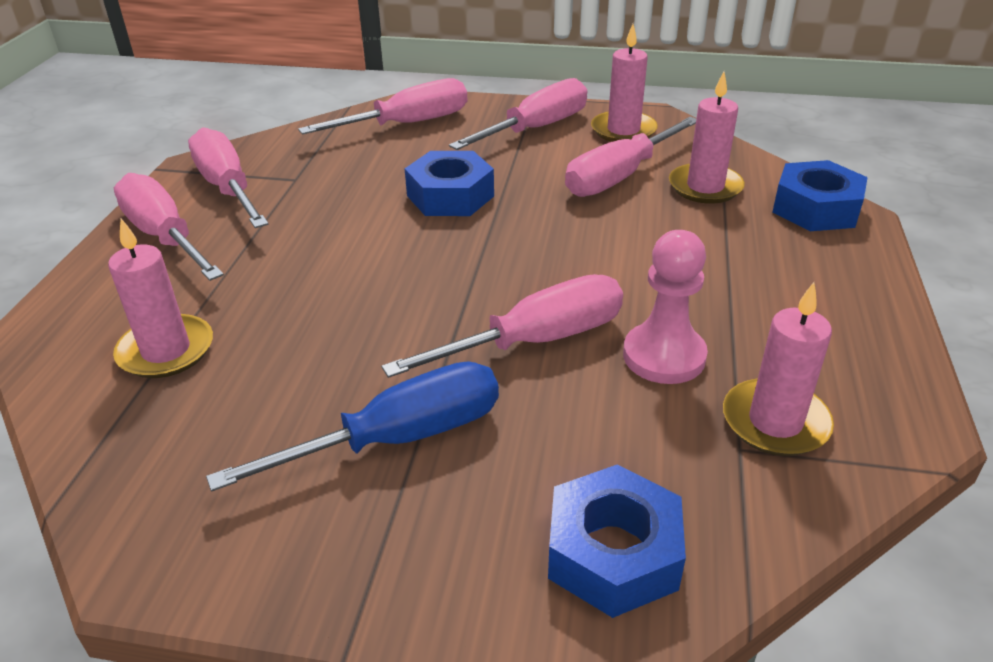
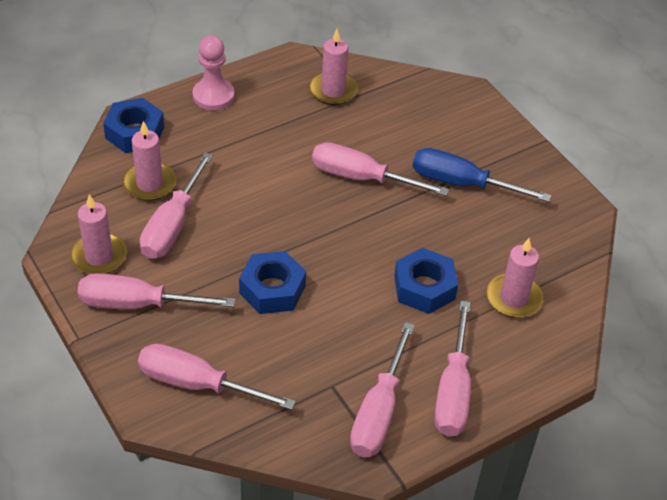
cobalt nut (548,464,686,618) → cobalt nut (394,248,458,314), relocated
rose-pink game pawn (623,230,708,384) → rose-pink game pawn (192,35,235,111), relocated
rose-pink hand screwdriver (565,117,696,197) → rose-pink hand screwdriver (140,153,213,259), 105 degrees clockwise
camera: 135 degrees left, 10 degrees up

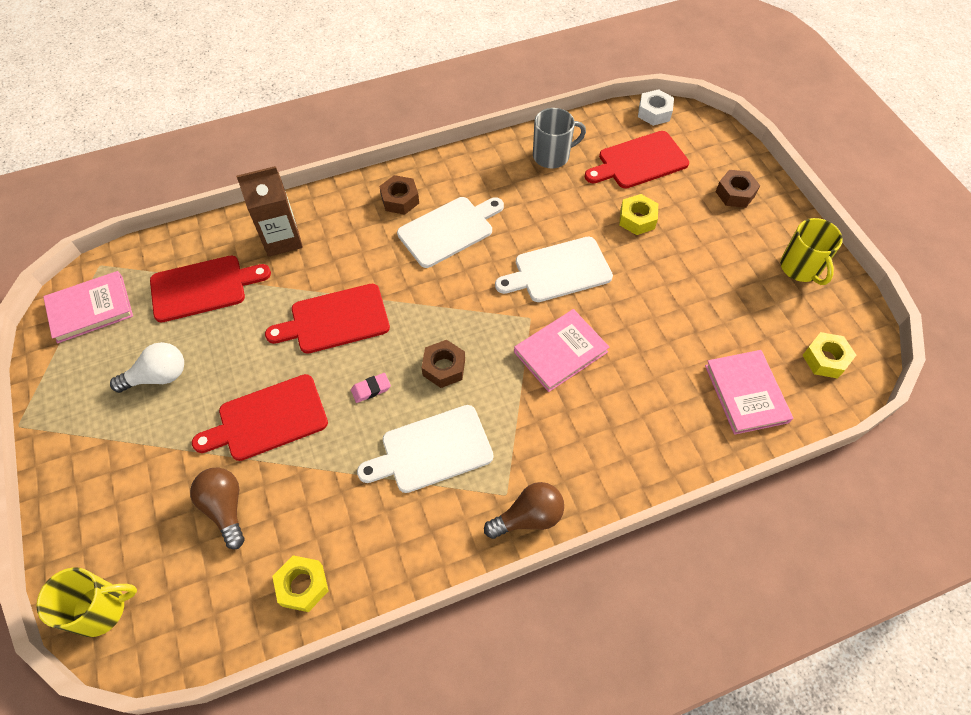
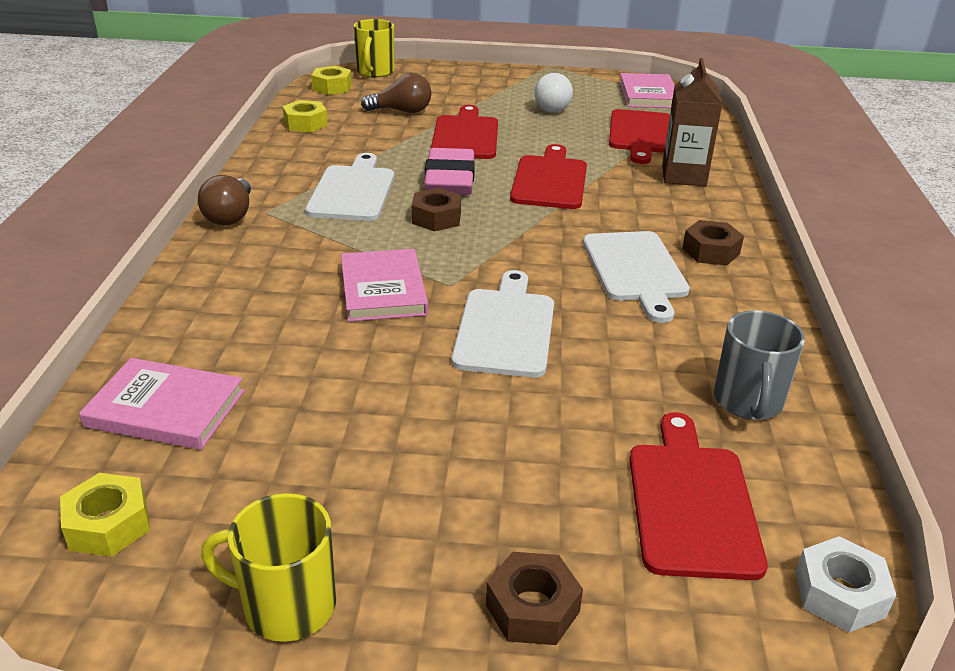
bright yellow nut (619,194,658,235) → bright yellow nut (311,66,352,95), relocated
rose-pink eraser (351,373,391,403) → rose-pink eraser (424,148,475,195), x2.37
camera: 115 degrees right, 25 degrees down

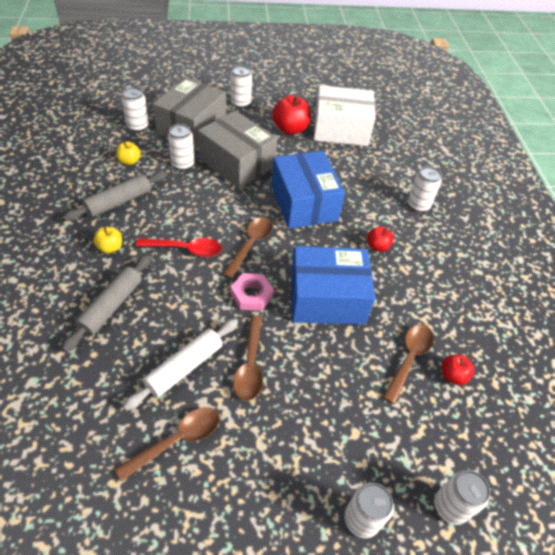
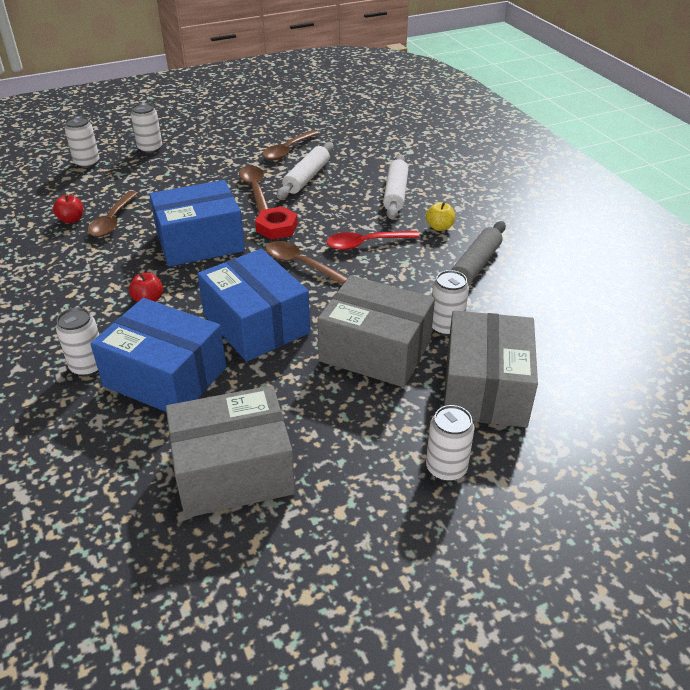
bright yellow apple (116,142,141,165) → -
white soda can (122,87,149,132) → -
crimson apple (272,95,311,135) → -
- → cobalt box (90,298,226,412)
gray pastry roller (62,255,151,352) → white pastry roller (383,154,408,219)
rose-pink nut (231,273,274,311) → crimson nut (255,206,298,240)
white box (314,85,376,146) → gray box (166,385,295,518)
brown spoon (223,217,273,279) → brown spoon (265,241,348,285), 120 degrees clockwise
camera: 165 degrees right, 10 degrees down

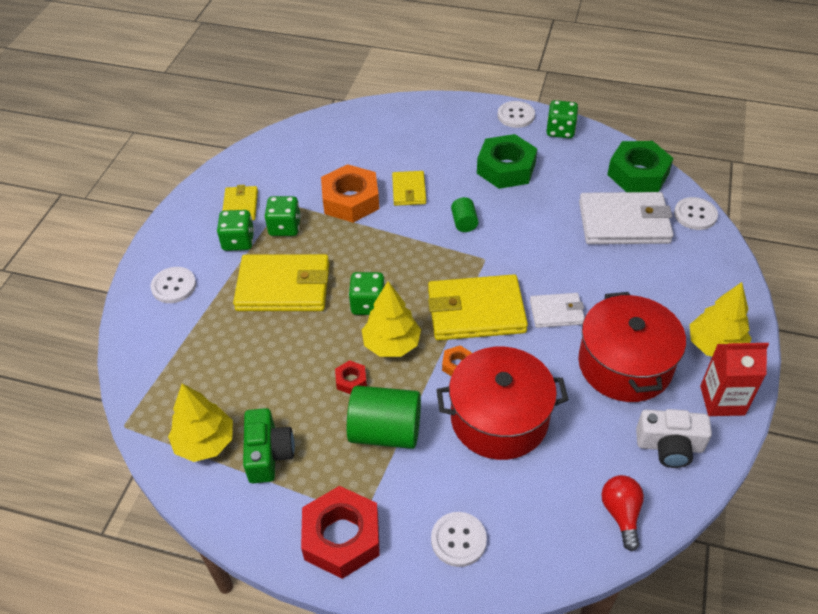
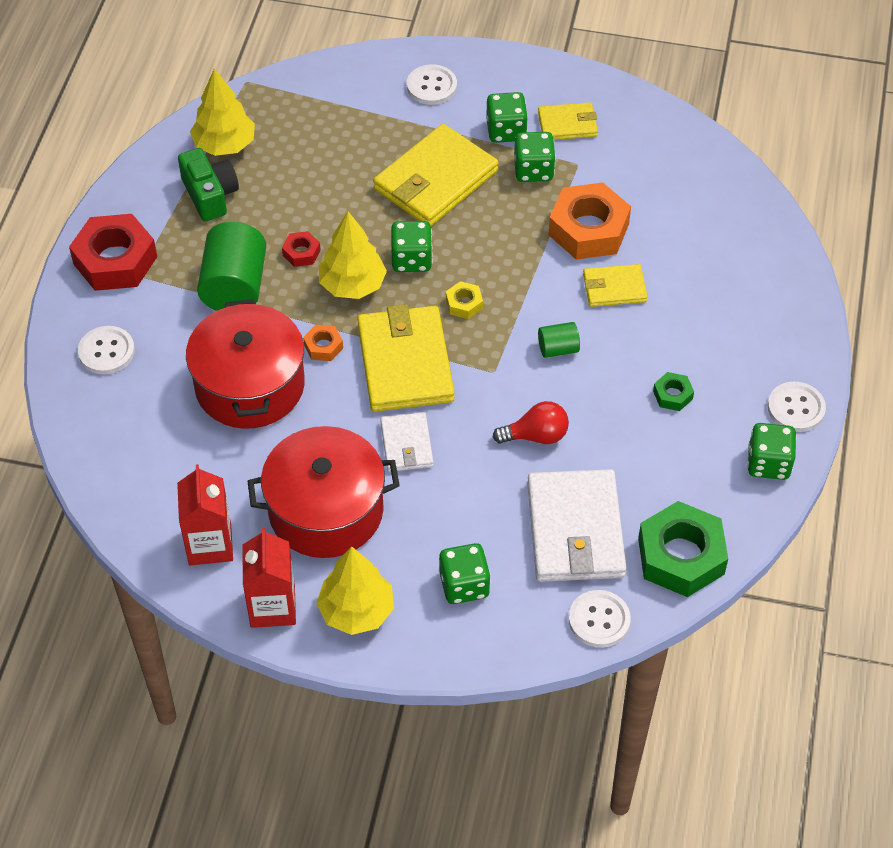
- → leaf-green game die (439,543,491,604)
- → bright yellow nut (446,281,483,319)
crimson lightbulb (601,475,644,551) → crimson lightbulb (493,401,569,444), relocated
white photo camera (636,409,712,468) → crimson milk carton (177,464,233,565)
bright yellow card wallet (233,254,329,311) → bright yellow card wallet (373,124,499,226), 45 degrees clockwise
leaf-green photo camera (243,408,295,483) → leaf-green photo camera (178,148,239,221), 105 degrees counterclockwise
leaf-green nut (477,134,537,189) → leaf-green nut (653,372,694,411), x0.46
camera: 85 degrees right, 5 degrees up

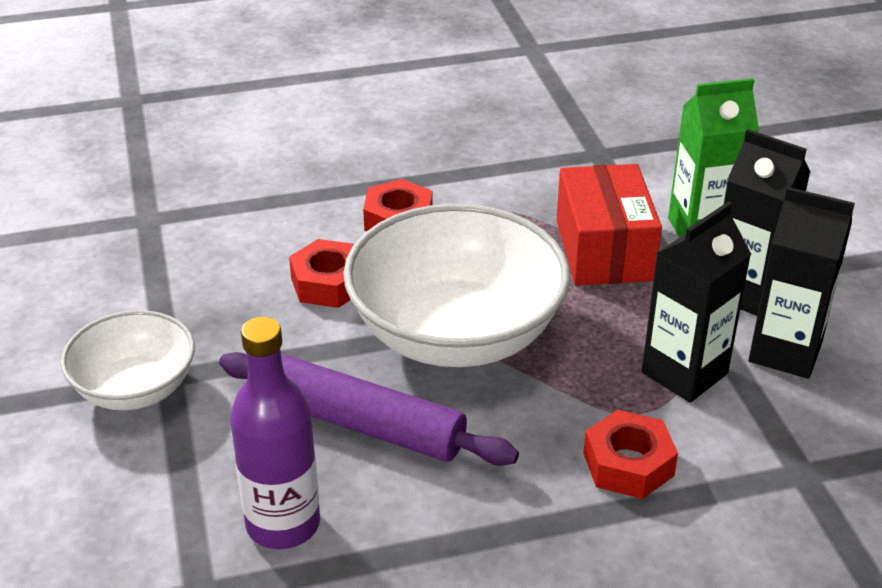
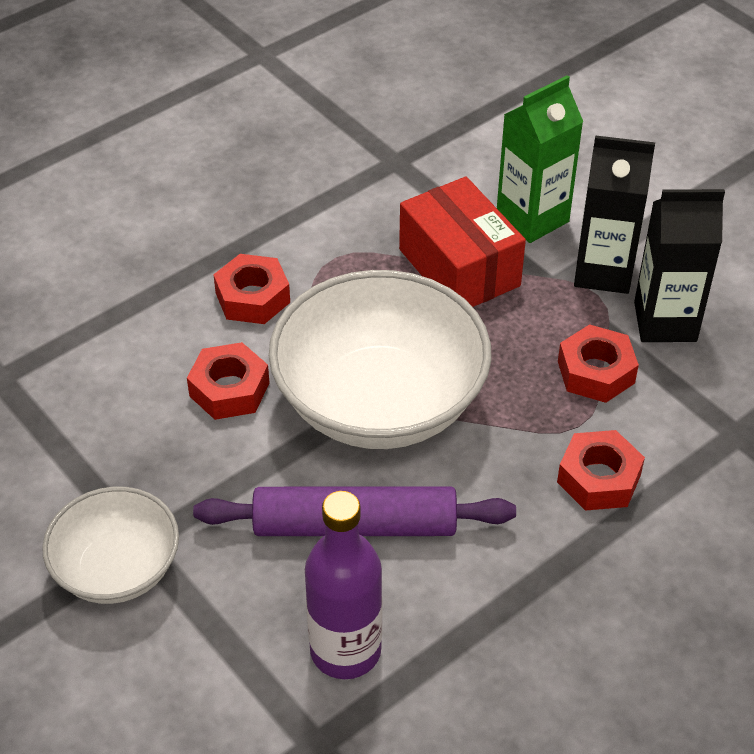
ebony milk carton (642,201,751,403) → crimson nut (558,324,639,403)
camera: 25 degrees left, 10 degrees up

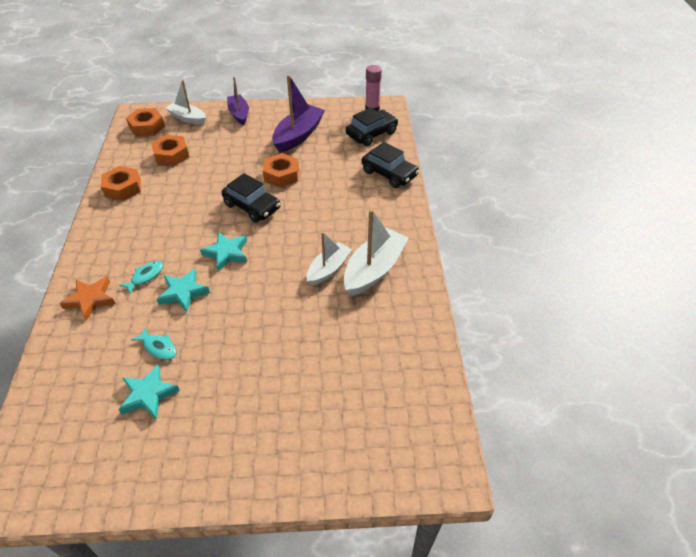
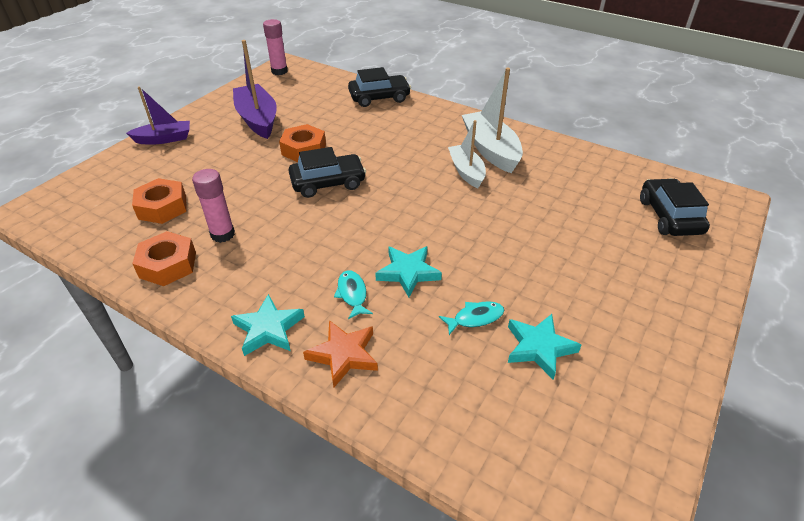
orange-coloured nut (126,108,165,137) → -
white sailboat (166,80,206,125) → -
- → rose-pink stick of glue (192,169,235,243)
turquoise five-pointed star (200,232,247,271) → turquoise five-pointed star (231,294,305,356), relocated
ebony automobile (346,107,398,146) → ebony automobile (640,178,710,236), relocated
purple sailboat (227,77,249,125) → purple sailboat (126,86,190,144), 150 degrees clockwise
camera: 55 degrees left, 5 degrees down

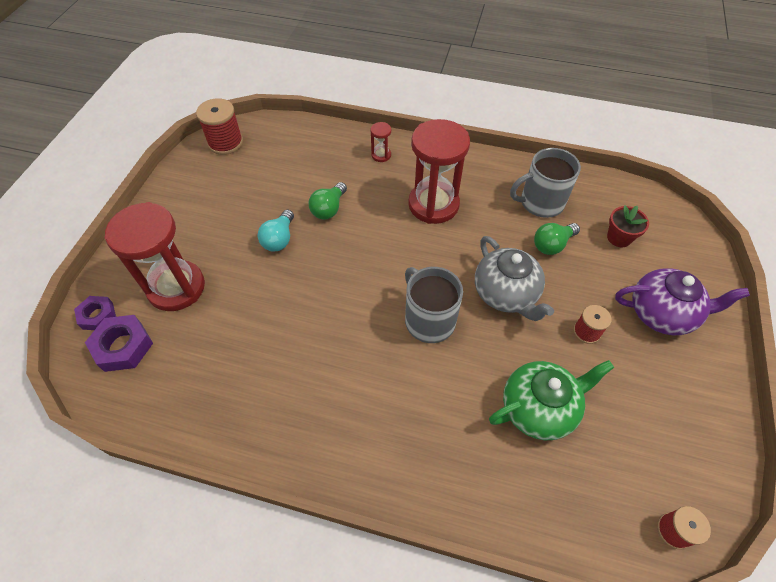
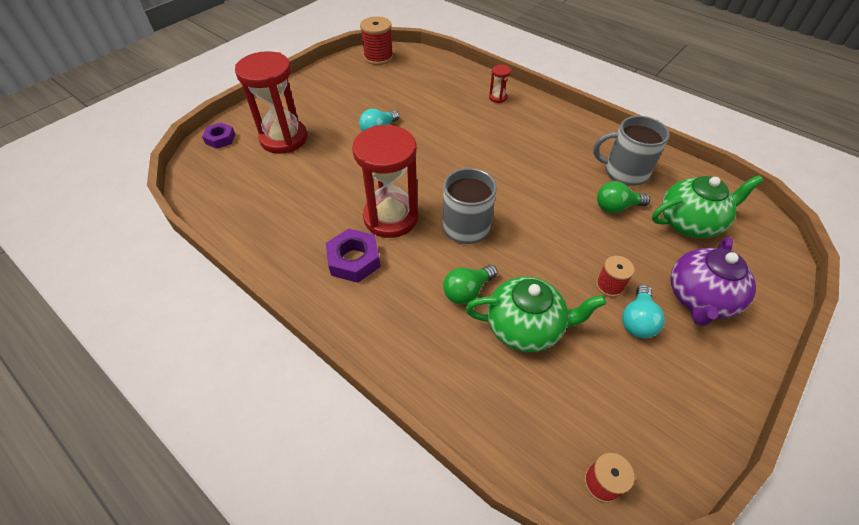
gray tea pot (475,236,554,321) → -
- → turquoise lightbulb (622,285,665,338)
purple nut (85,315,153,372) → purple nut (326,228,381,283), relocated
leaf-green lightbulb (309,182,347,219) → leaf-green lightbulb (443,265,498,305), relocated
crimson sandglass (408,119,470,224) → crimson sandglass (352,125,418,238), relocated
crimson plant pot (607,205,649,247) → leaf-green tea pot (652,175,763,238)
purple tea pot (615,268,750,335) → purple tea pot (670,237,756,326), 90 degrees clockwise
camera: 25 degrees right, 5 degrees down

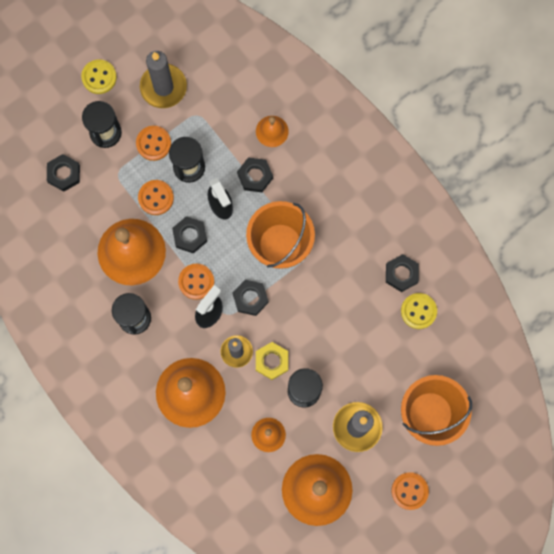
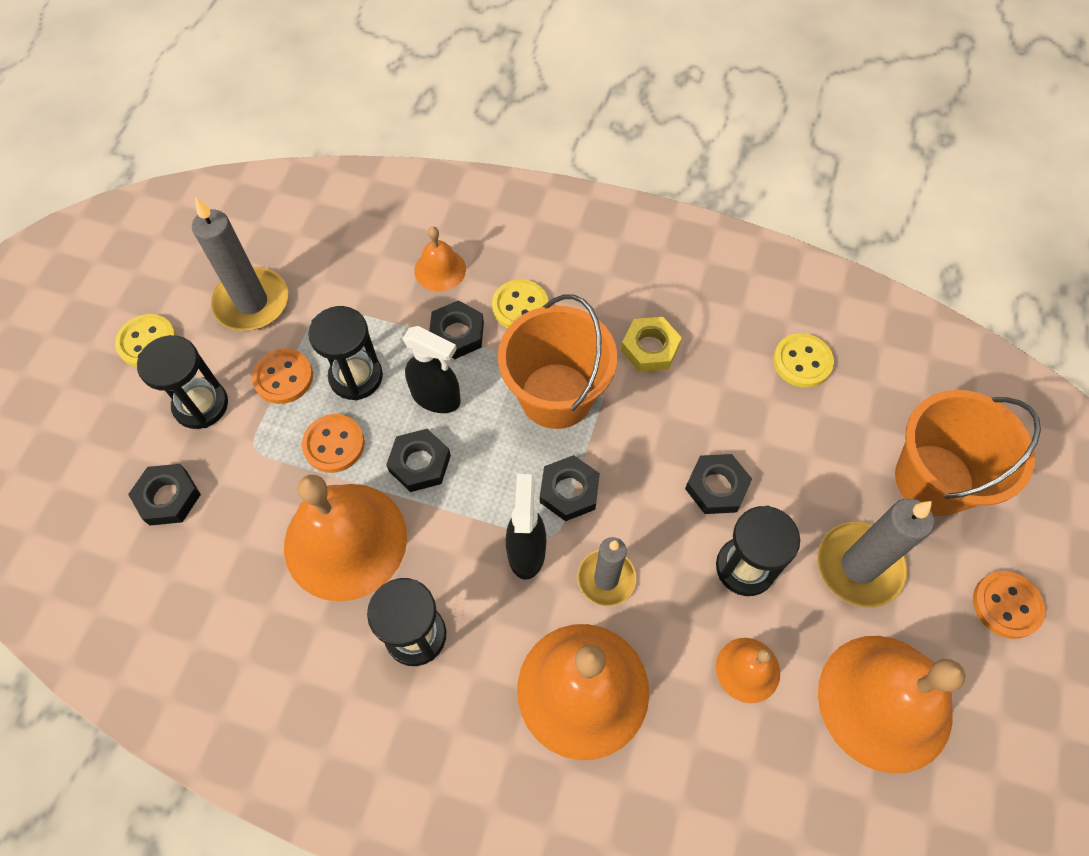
orange-coloured sewing button (178,264,214,300) → -
- → bright yellow sewing button (492,279,549,328)
bright yellow nut (256,342,288,380) → bright yellow nut (621,317,682,372), relocated
ebony nut (386,254,419,292) → ebony nut (685,454,752,514), relocated
camera: 35 degrees left, 15 degrees down

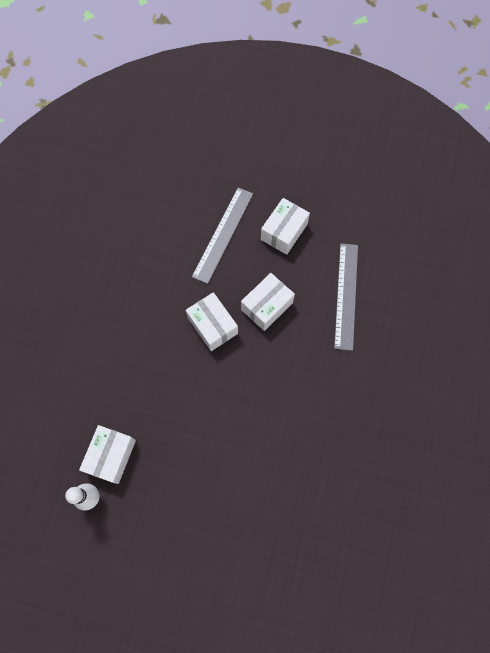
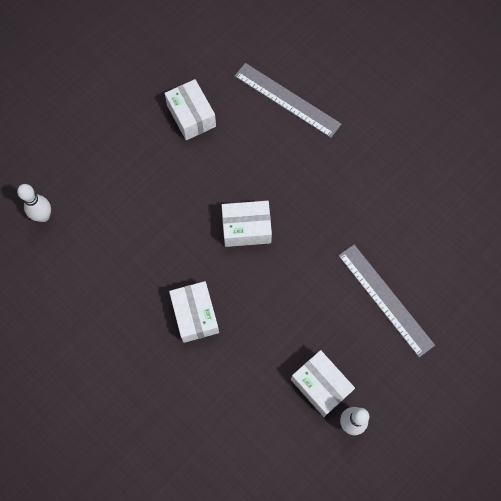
- → white bowling pin (17,184,51,222)
gray ruler (192,187,253,284) → gray ruler (338,245,435,357), relocated
white box (241,273,295,331) → white box (169,281,219,343), relocated
camera: 60 degrees left, 0 degrees up

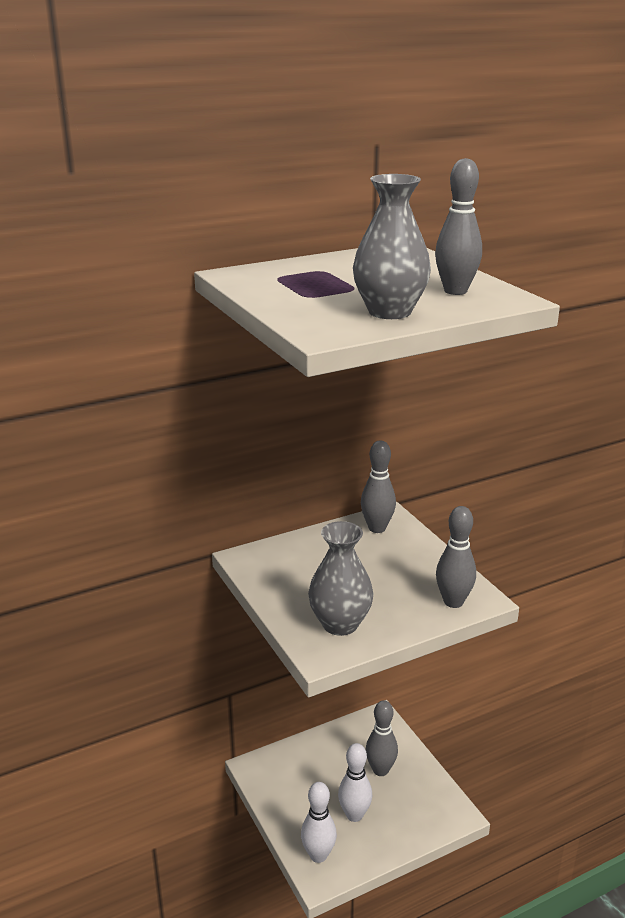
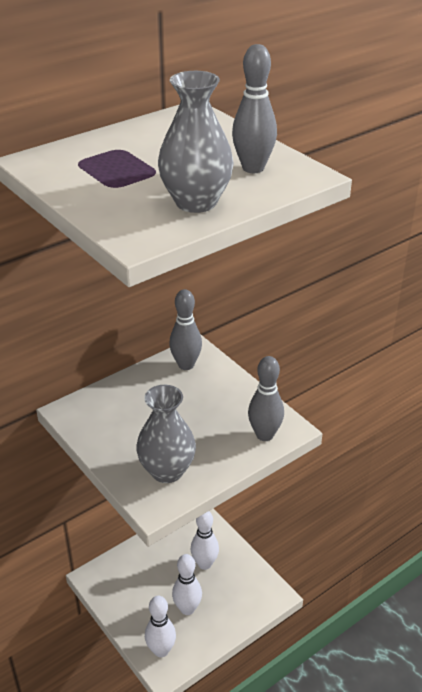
gray bowling pin (366,700,398,776) → white bowling pin (190,511,219,570)
camera: 10 degrees left, 10 degrees up

